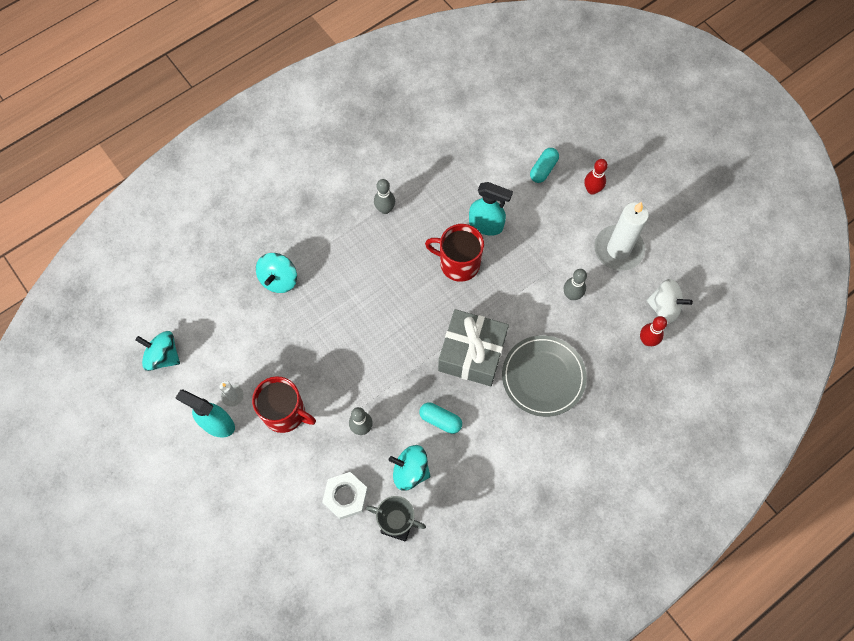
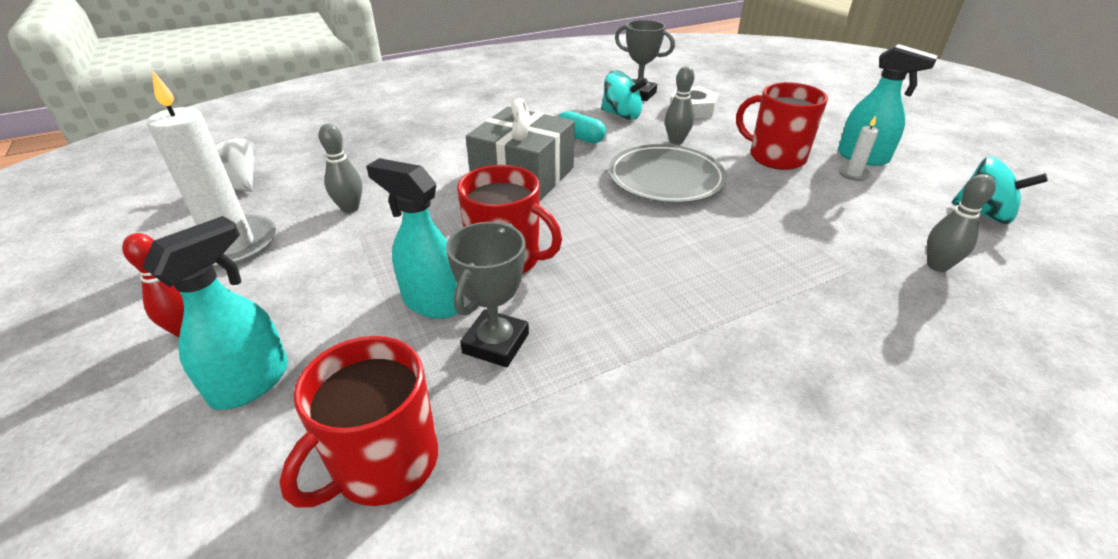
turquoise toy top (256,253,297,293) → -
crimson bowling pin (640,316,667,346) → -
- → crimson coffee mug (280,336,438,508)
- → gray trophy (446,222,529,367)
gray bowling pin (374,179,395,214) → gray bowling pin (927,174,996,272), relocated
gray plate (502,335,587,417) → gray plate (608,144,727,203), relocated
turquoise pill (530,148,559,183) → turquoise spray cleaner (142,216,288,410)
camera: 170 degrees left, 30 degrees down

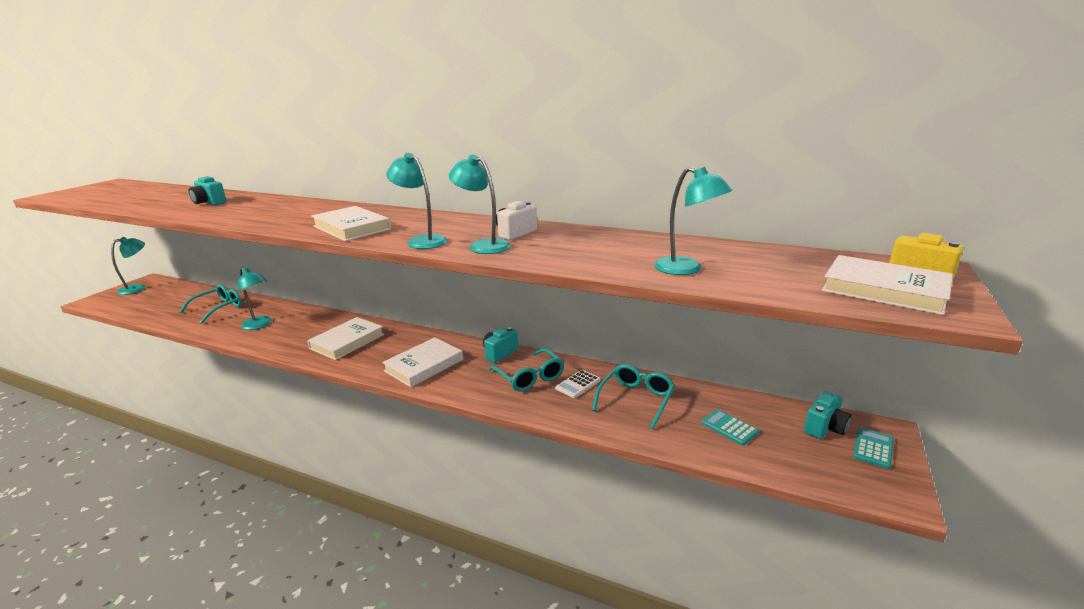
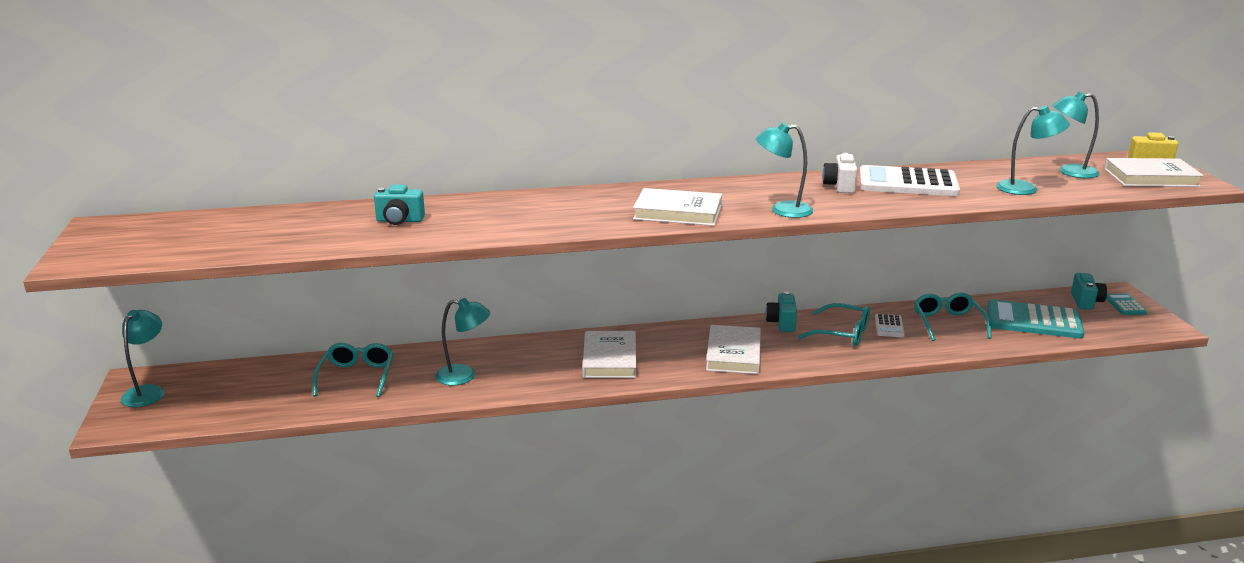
- → white calculator (859,165,960,196)
turquoise desk lamp (449,154,510,254) → turquoise desk lamp (1052,92,1100,178), relocated
turquoise calculator (702,409,759,445) → turquoise calculator (987,299,1084,338), x2.07
camera: 35 degrees left, 0 degrees up

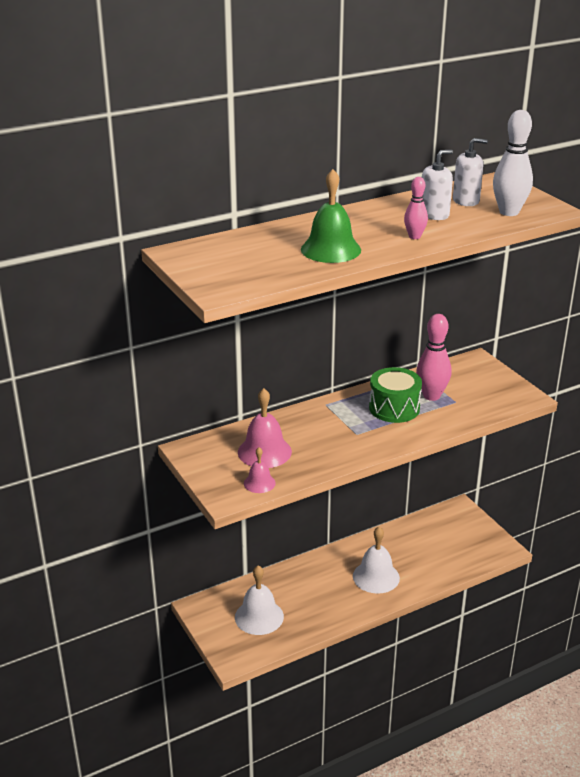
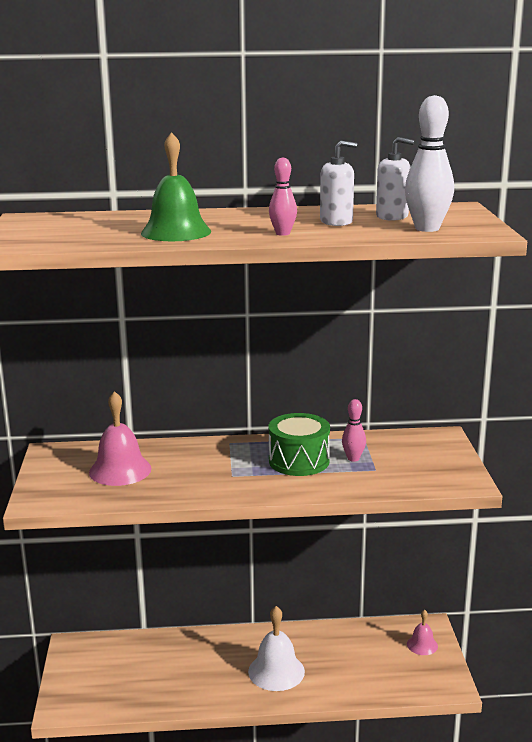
white school bell (235,565,284,635) → -
rose-pink school bell (244,447,276,493) → rose-pink school bell (407,610,438,655), relocated
rose-pink bowling pin (416,314,451,401) → rose-pink bowling pin (342,399,366,462), x0.58
camera: 25 degrees right, 10 degrees down

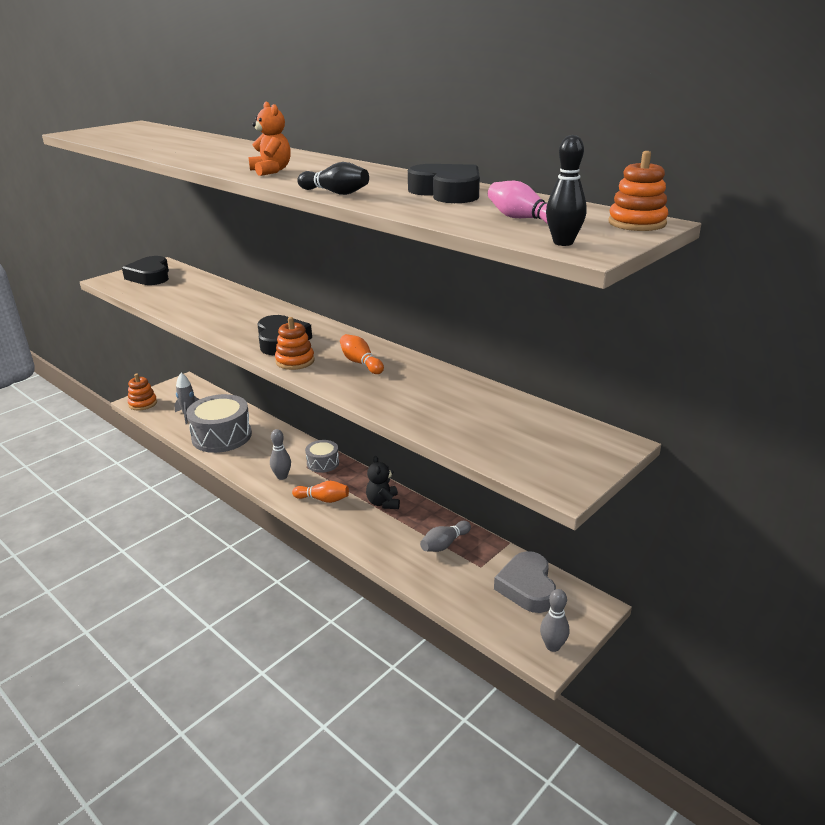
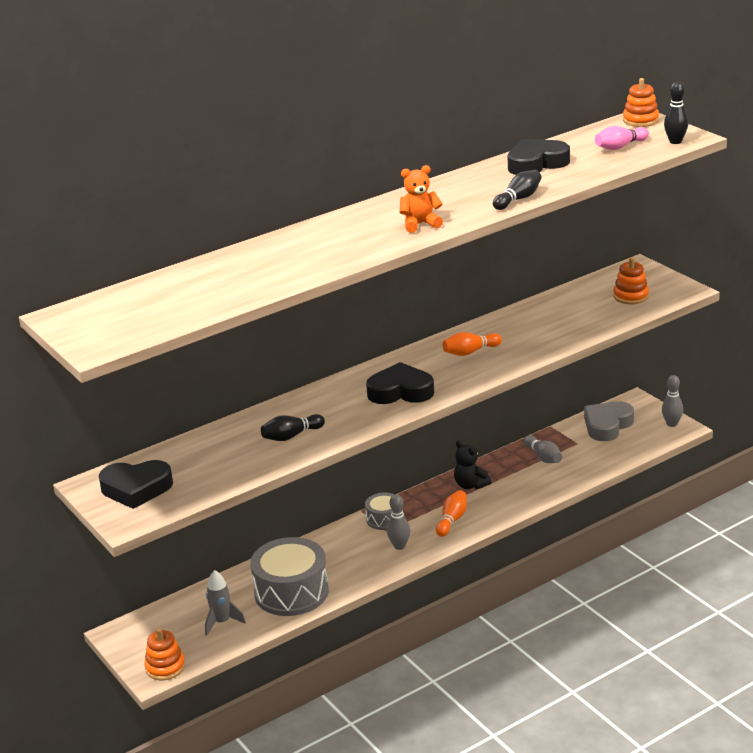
- → ebony bowling pin (261,414,325,441)
orange-coloured stacking rings (275,317,315,370) → orange-coloured stacking rings (613,257,649,304), relocated
ebony stuffed bear (366,456,400,509) → ebony stuffed bear (454,441,491,489), 45 degrees clockwise
gray heart (494,551,556,613) → gray heart (584,401,634,441), 120 degrees clockwise
camera: 75 degrees left, 0 degrees up

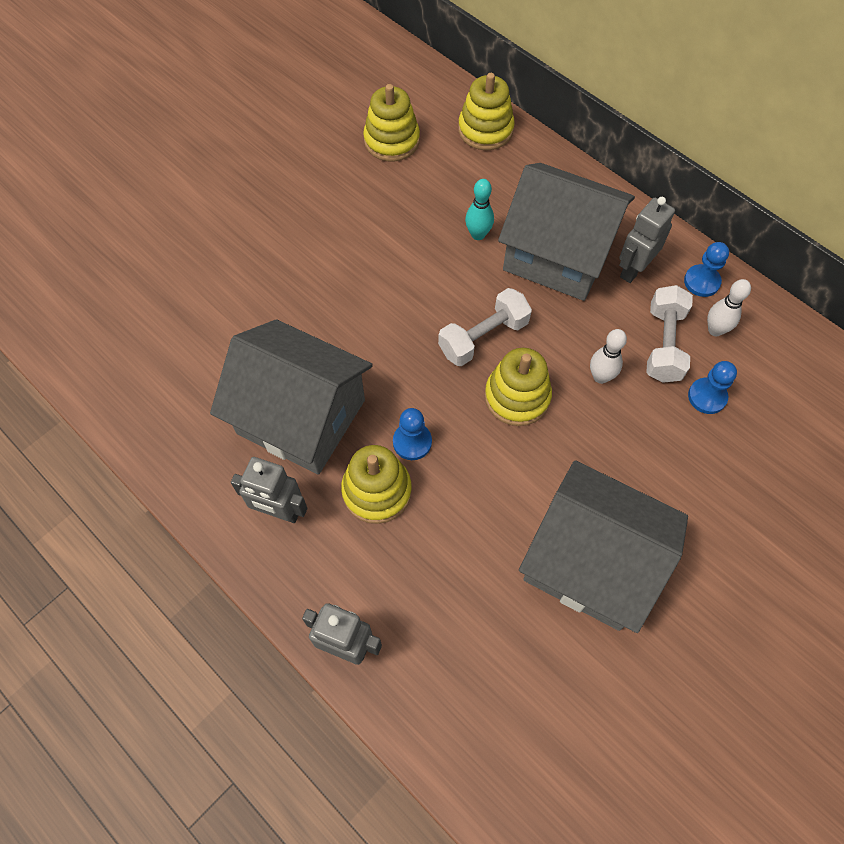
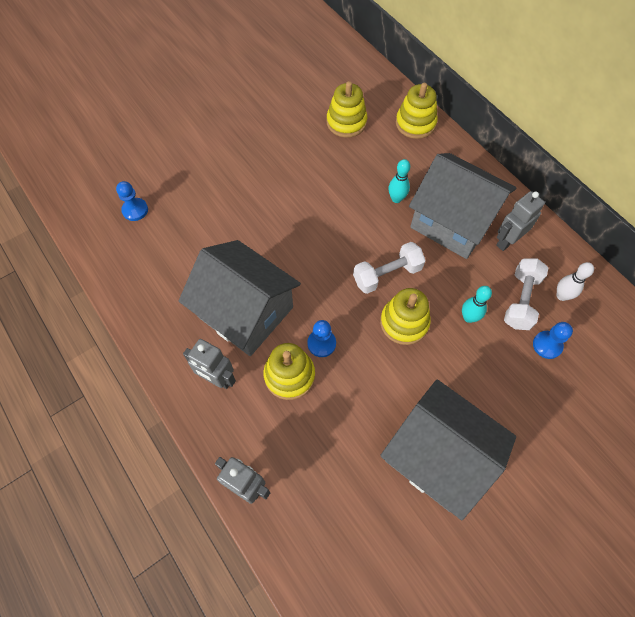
cobalt game pawn (684,242,729,297) → cobalt game pawn (116,181,148,221), relocated
white bowling pin (590,329,627,384) → turquoise bowling pin (462,286,492,323)
camera: 10 degrees right, 0 degrees up

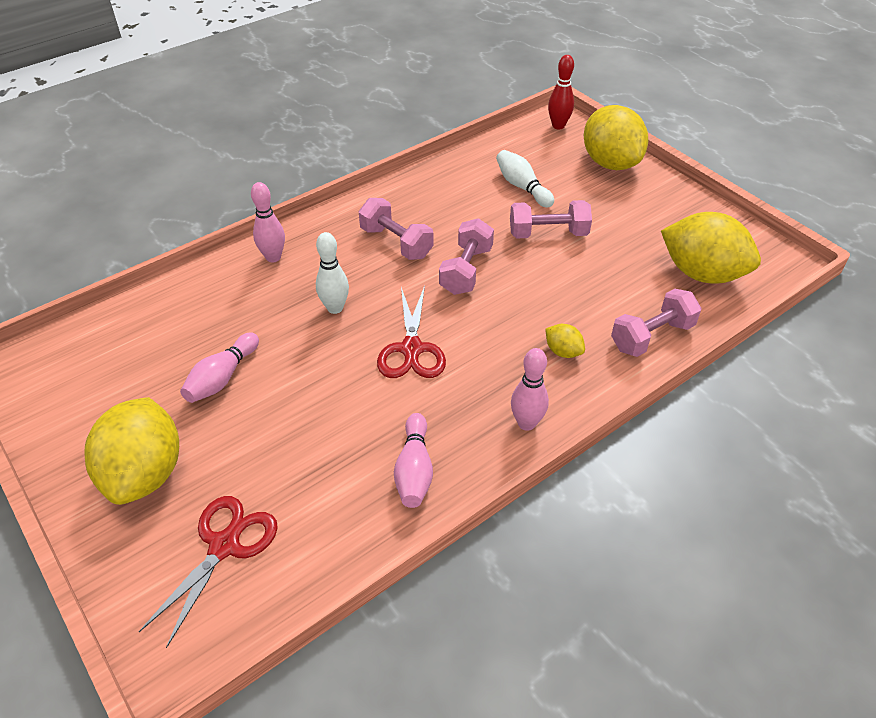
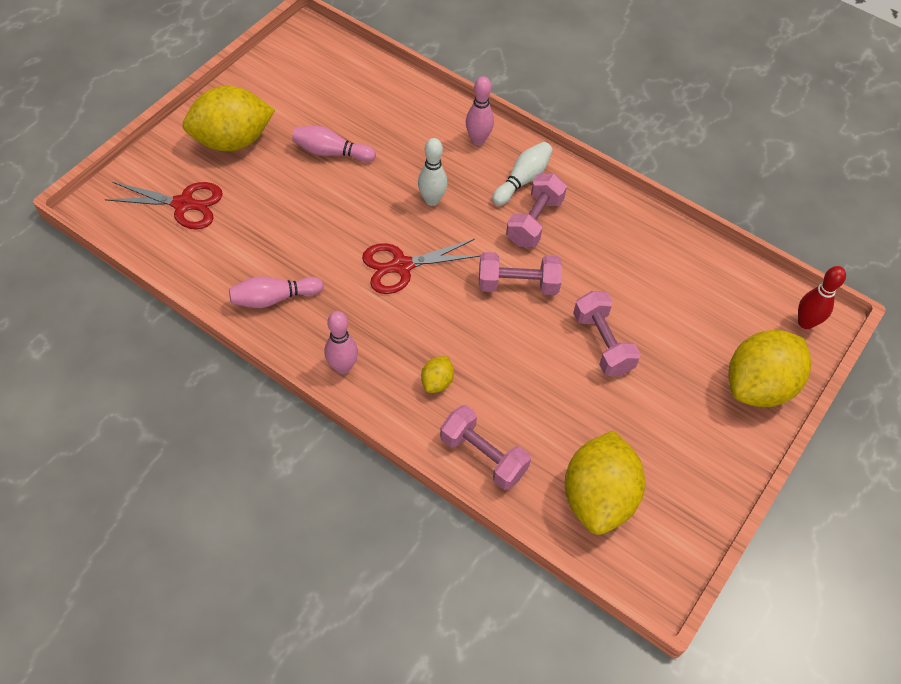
white bowling pin (496,150,554,208) → white bowling pin (492,142,553,206), relocated
camera: 70 degrees right, 10 degrees up

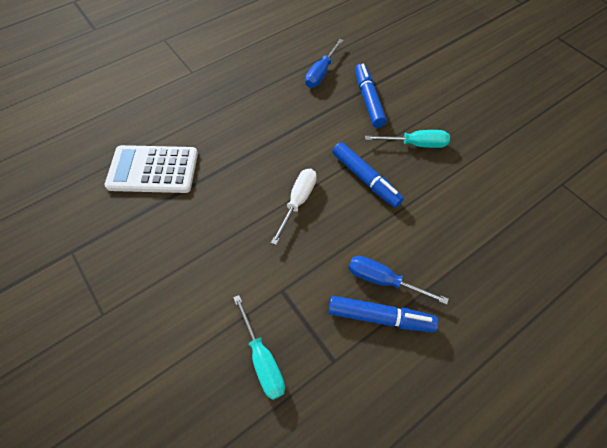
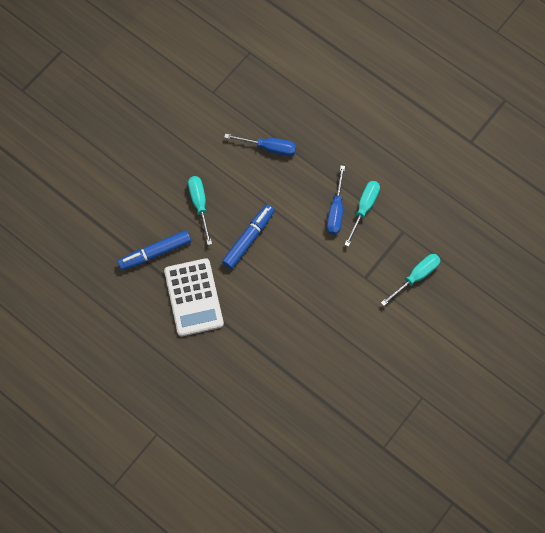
white hand screwdriver (271,169,317,245) → -
white calculator (105,145,198,193) → white calculator (164,258,224,337), relocated
cobalt hand screwdriver (305,39,343,88) → cobalt hand screwdriver (224,134,296,156), relocated
cobalt marker (328,296,438,332) → turquoise hand screwdriver (344,181,380,247)
camera: 105 degrees left, 10 degrees up

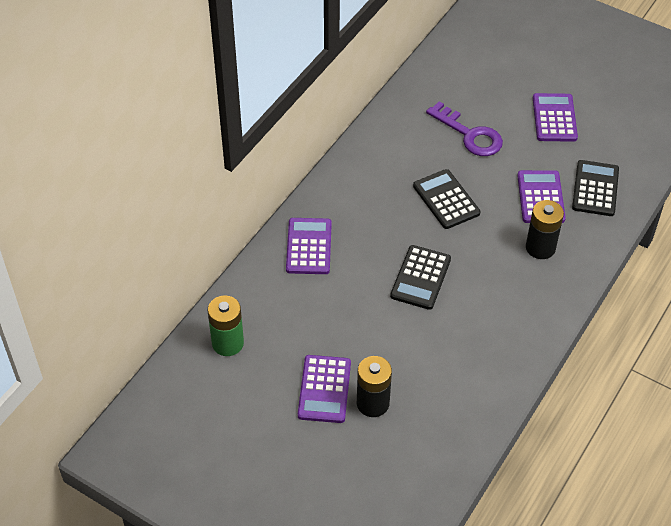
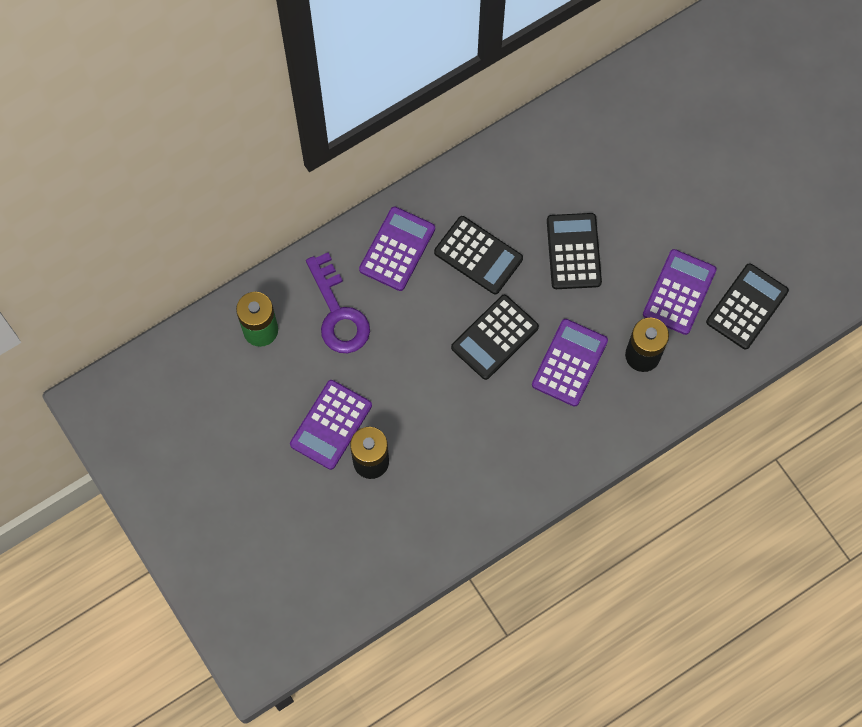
- → ebony calculator (434,216,523,294)
purple key (426,101,503,156) → purple key (306,252,370,353), relocated
purple calculator (533,93,578,142) → purple calculator (532,319,608,407), relocated
camera: 25 degrees right, 20 degrees up

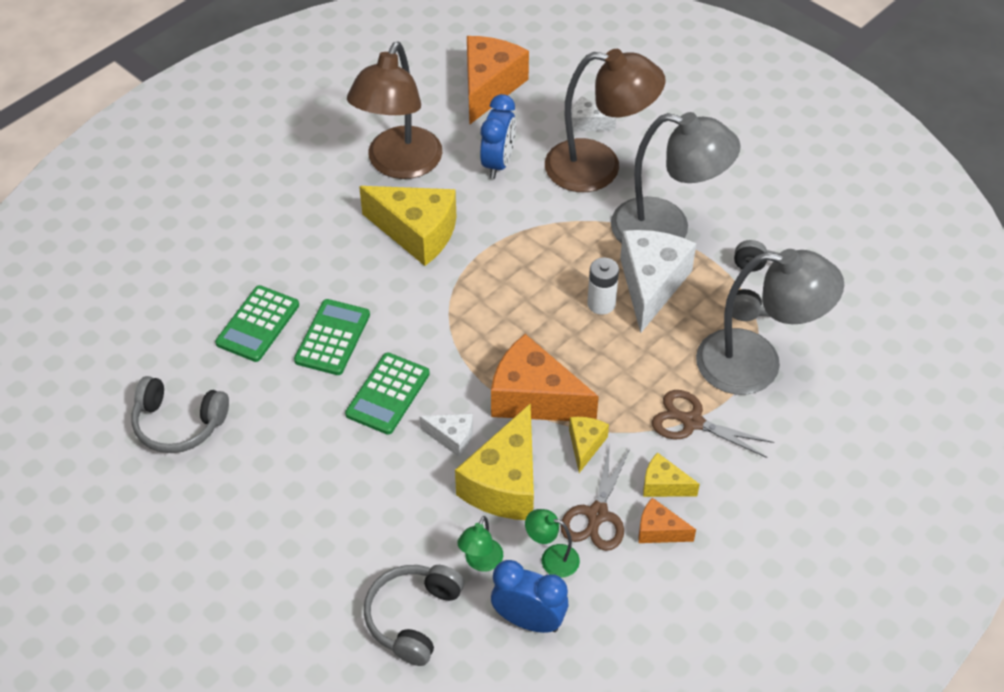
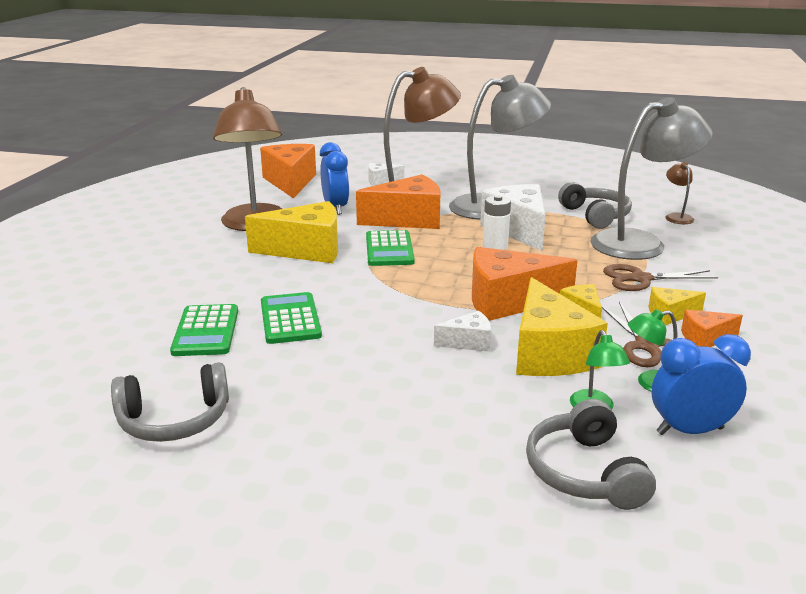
- → orange-coloured cheese (356,174,441,229)
- → brown desk lamp (666,162,694,224)
leaf-green calculator (345,353,430,435) → leaf-green calculator (366,230,415,266), relocated
camera: 30 degrees left, 25 degrees down

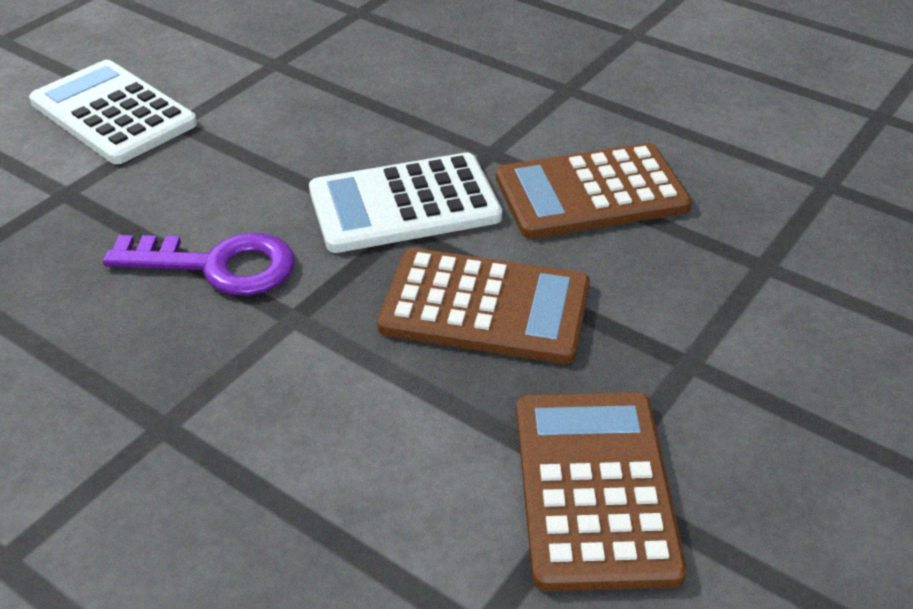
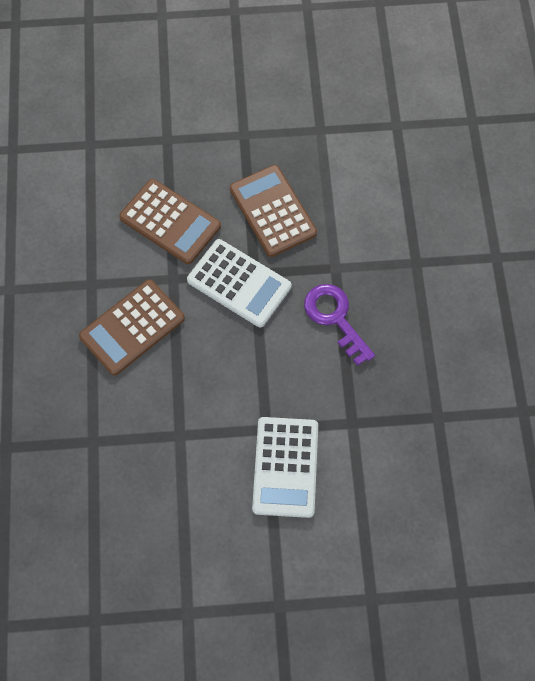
brown calculator (516,392,687,591) → brown calculator (79,279,185,376), relocated
camera: 130 degrees left, 25 degrees up

